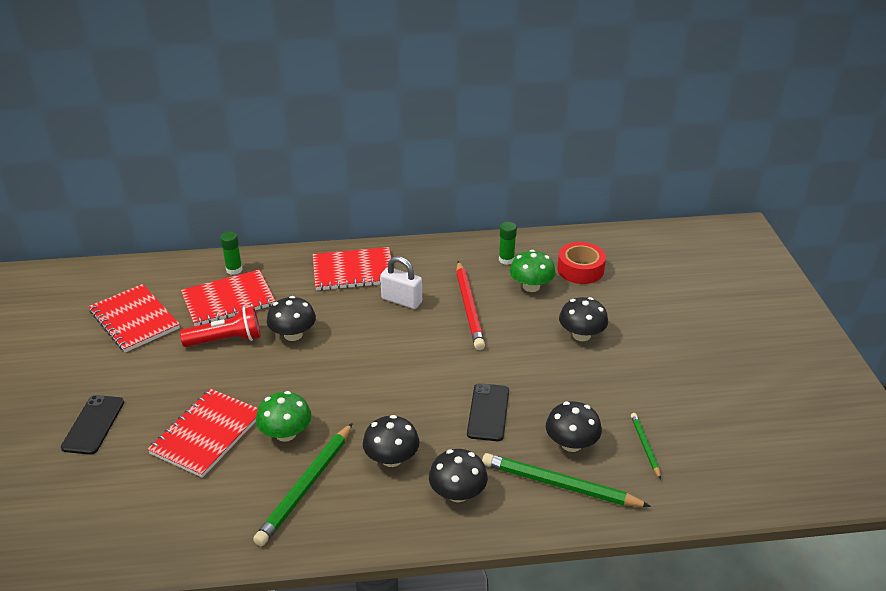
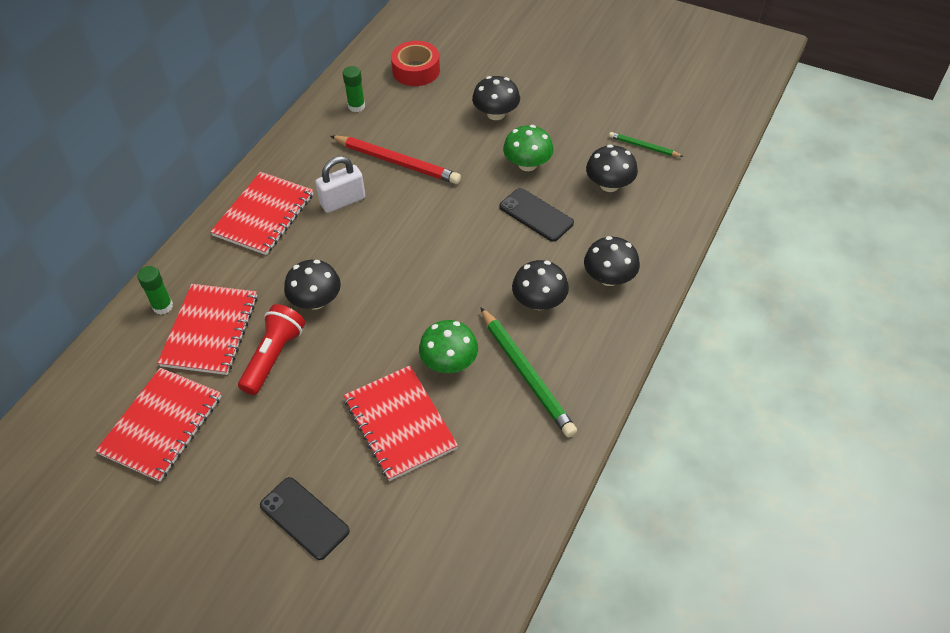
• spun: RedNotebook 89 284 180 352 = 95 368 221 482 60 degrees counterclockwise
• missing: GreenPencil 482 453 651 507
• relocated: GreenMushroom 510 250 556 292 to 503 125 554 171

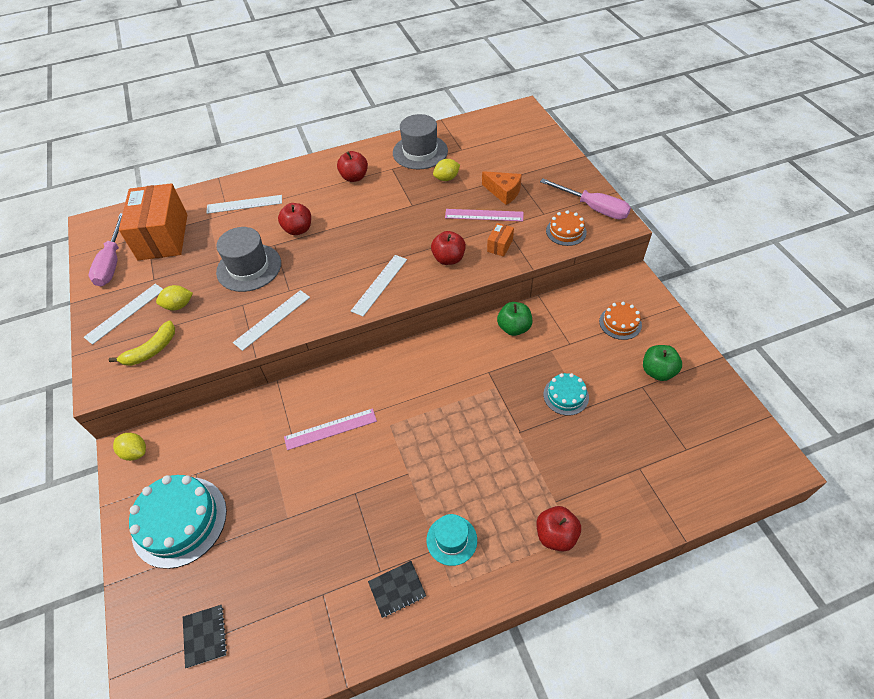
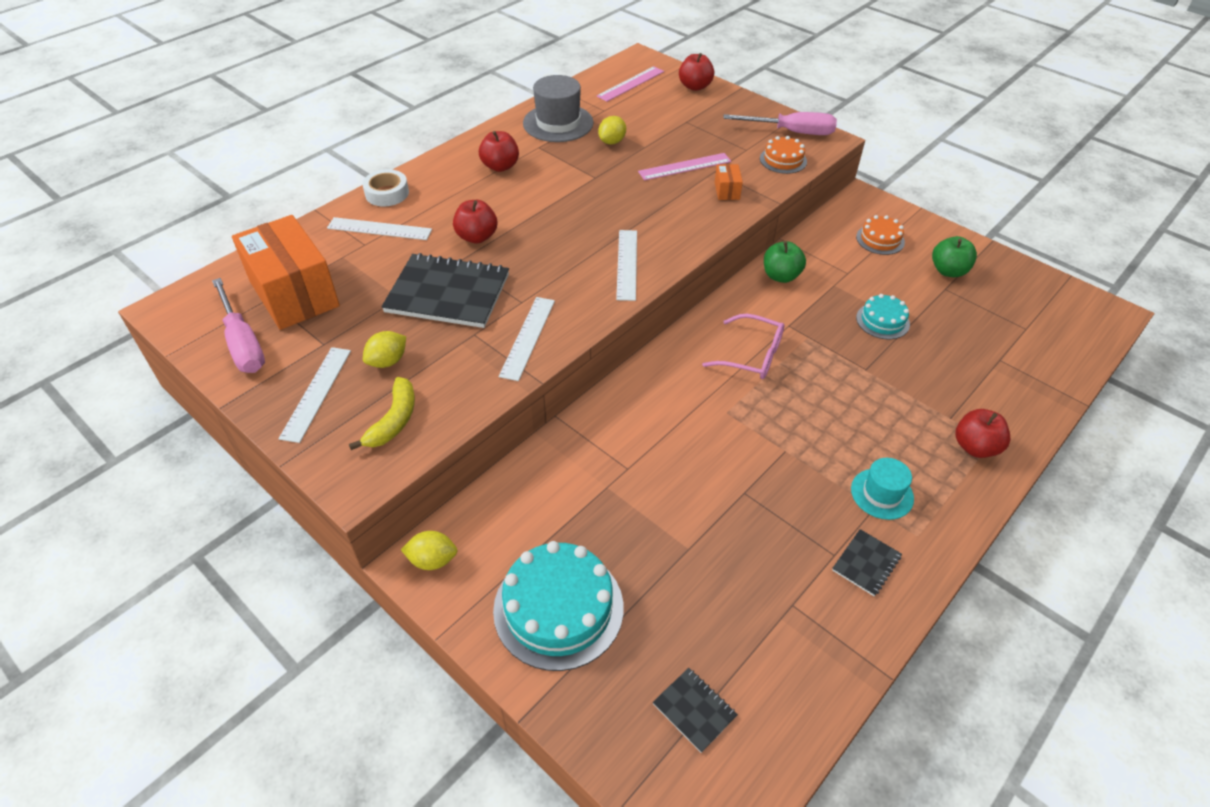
• spun: WhiteRuler 206 195 282 214 = 327 217 432 240 45 degrees clockwise
• exchanged: GreyHat 216 227 281 292 to BlackNotebook 381 253 509 328
• relocated: PinkRuler 284 408 377 450 to 596 66 664 102
• relocated: RedApple 431 231 466 265 to 679 53 714 91
• missing: OrangeCheese 482 171 522 205
• appeared: WhiteTape 362 169 409 206
• appeared: PinkGlasses 702 314 784 379

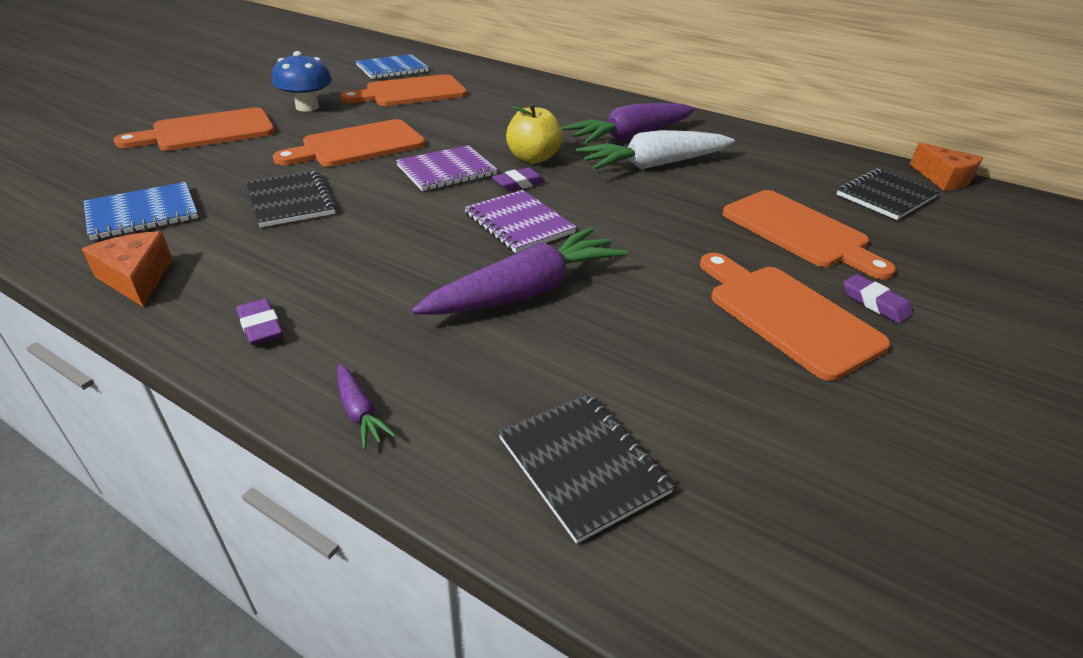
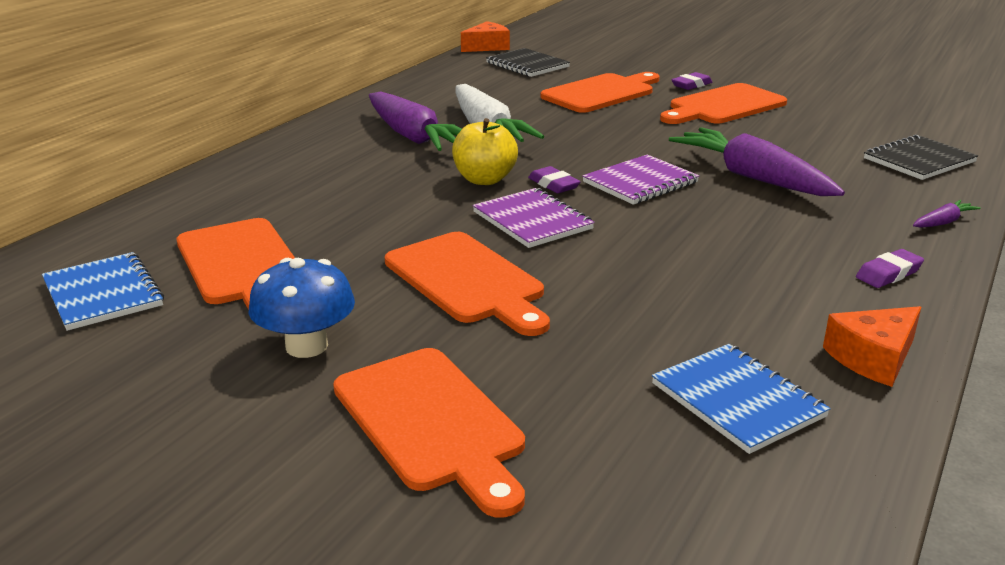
• missing: BlackNotebook 246 170 336 227

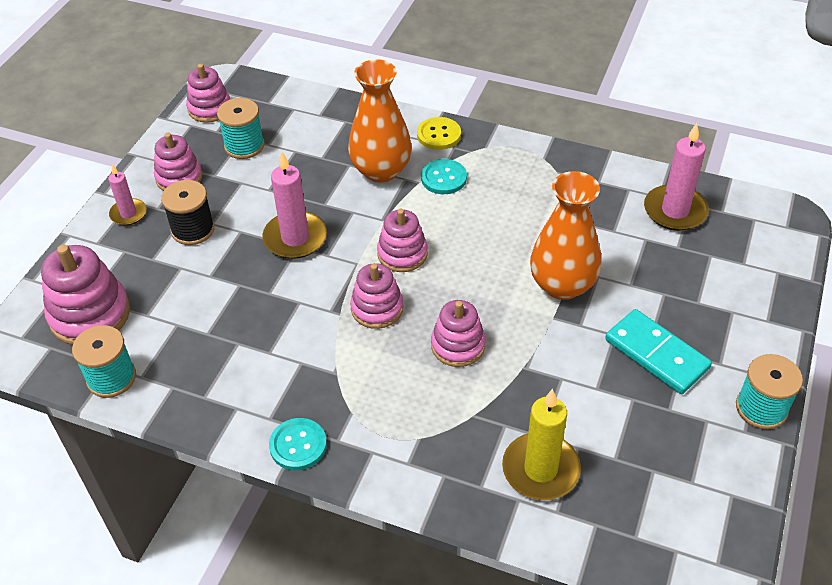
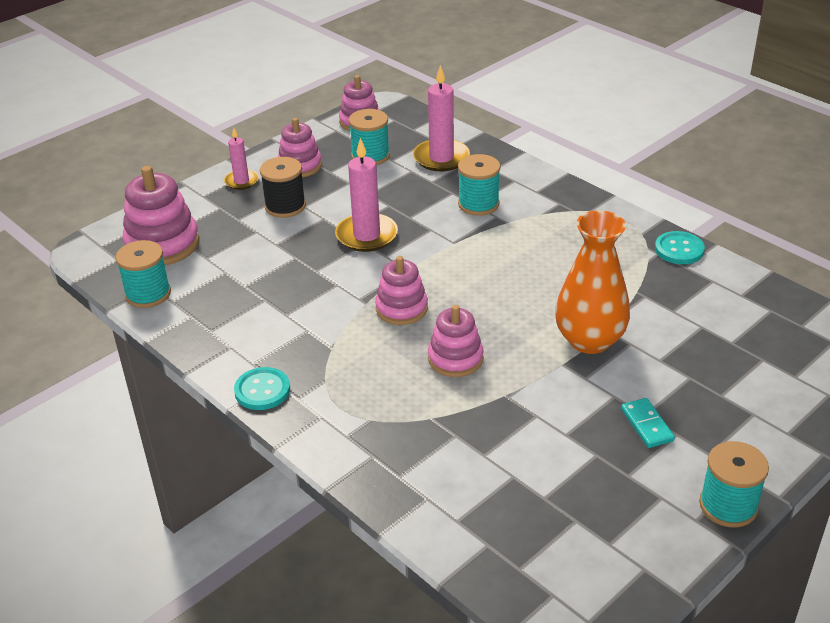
• exchanged: OrangeVase 348 59 412 183 to TurquoiseSpool 458 154 500 216
• missing: PinkStackingToy 377 209 428 272
• missing: YellowButton 417 117 461 150
• relocated: TurquoiseButton 421 159 467 194 to 655 231 705 264
• missing: YellowCandle 502 389 581 500
• size: TurquoiseDomino 605 309 712 394 = 621 398 675 448 x0.57
• relocated: PinkCandle 644 123 709 231 to 413 65 470 172

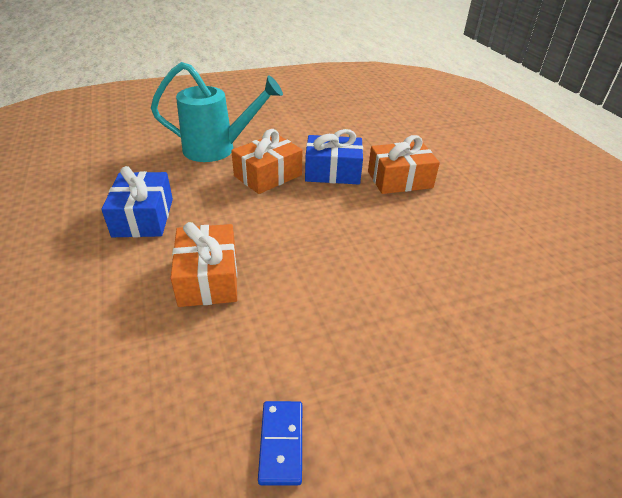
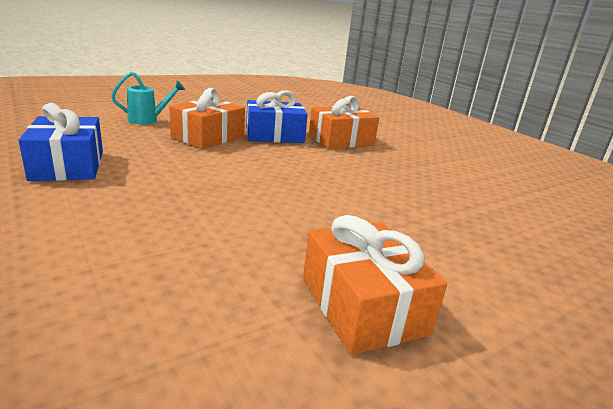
• size: TurquoiseWateringCan 151 62 283 162 = 111 72 185 124 x0.52
• relocated: OrangeGift 170 222 237 307 to 303 215 447 355
• missing: BlueDomino 258 401 302 485

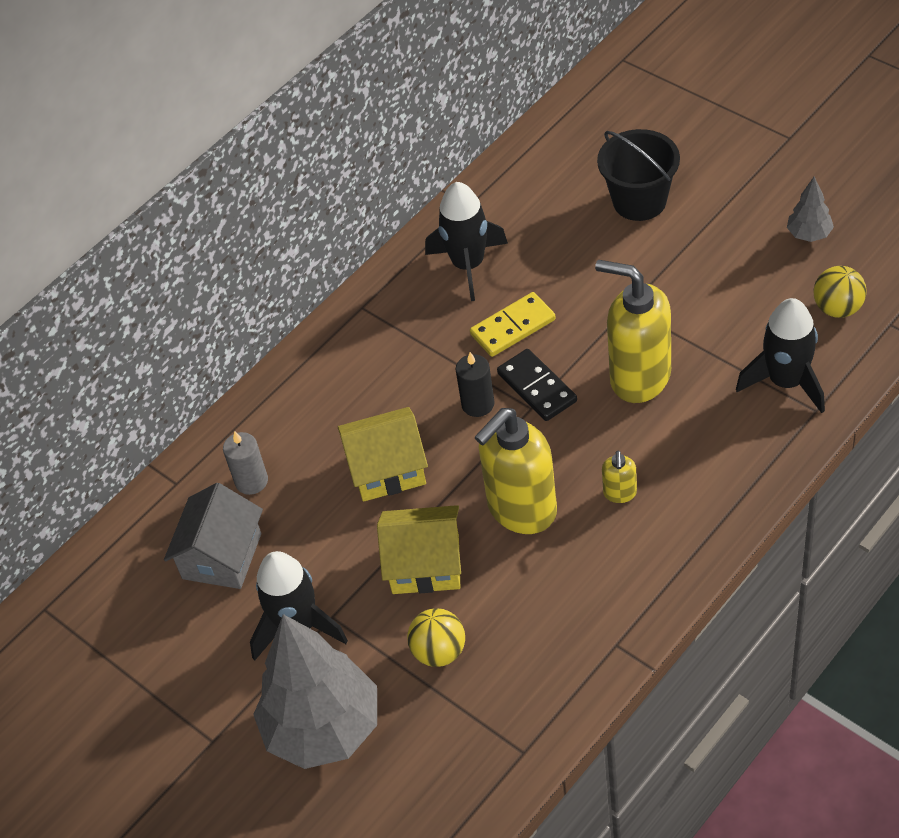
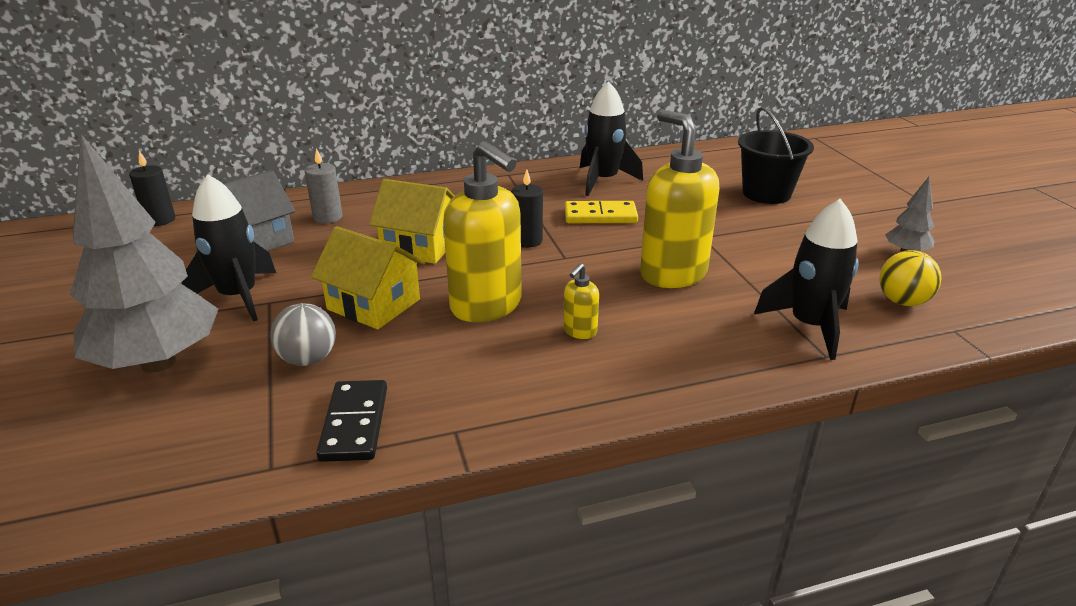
• colour: YellowBall 407 608 465 667 to GreyBall 270 303 336 366
• spun: YellowSoapDispenser 474 408 557 534 = 443 141 522 322 120 degrees counterclockwise
• relocated: BlackDomino 497 349 577 421 to 316 380 387 462
• appeared: BlackCandle 129 151 175 226

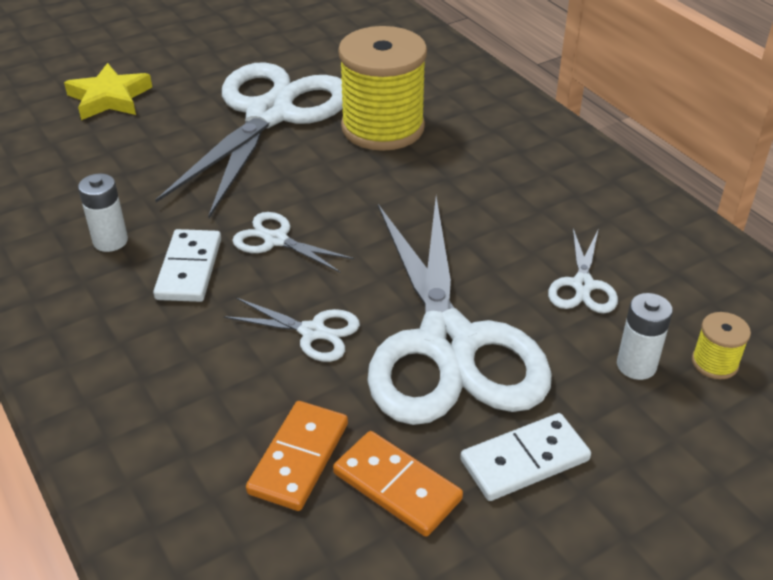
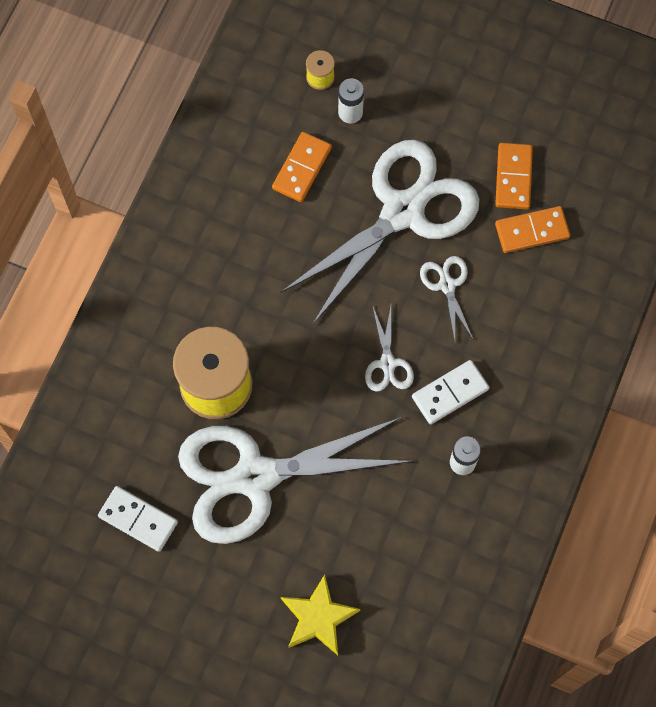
• relocated: WhiteDomino 460 413 591 501 to 98 486 178 552
• exchanged: WhiteScissors 548 229 618 313 to OrangeDomino 272 132 332 202

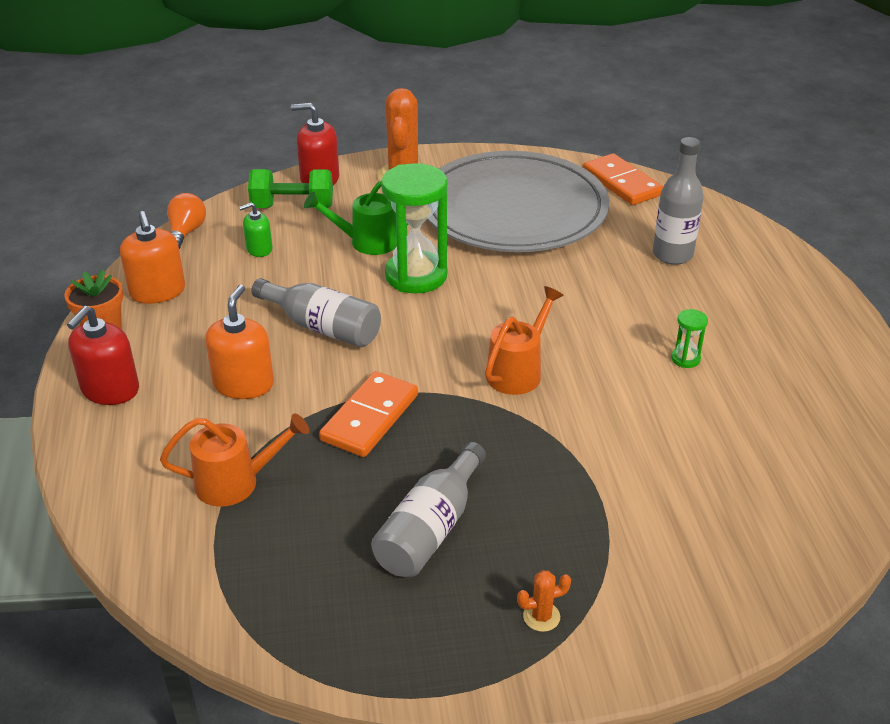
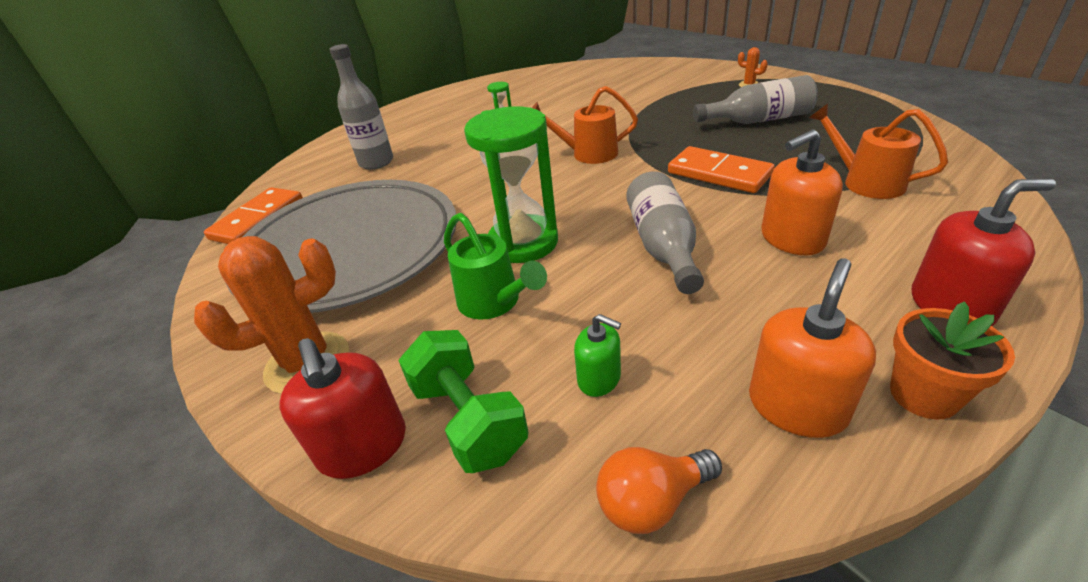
• spun: OrangeDomino 319 371 418 457 = 668 146 775 193 45 degrees clockwise

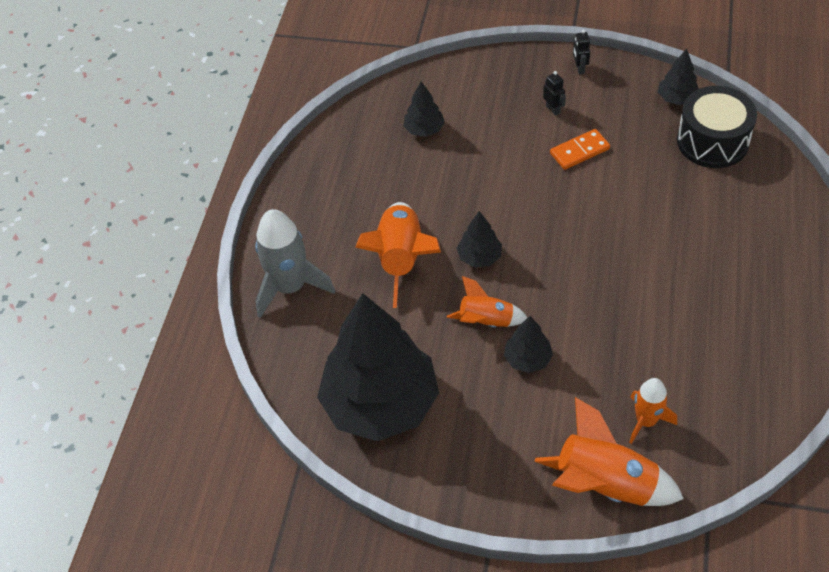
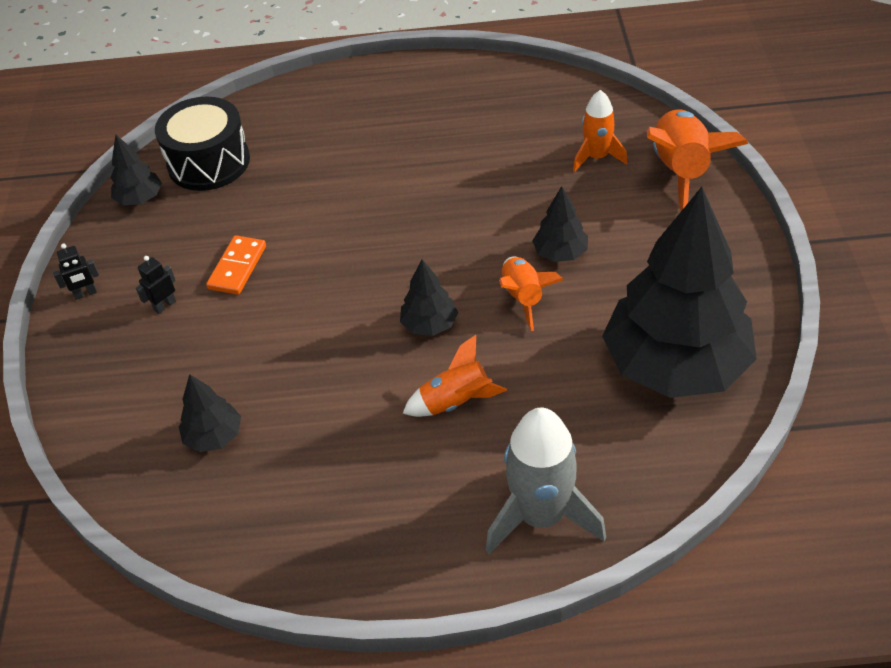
• size: OrangeRocket 356 202 441 308 = 403 335 507 417 x0.60
• spun: OrangeDomino 550 129 610 170 = 206 235 266 295 60 degrees clockwise

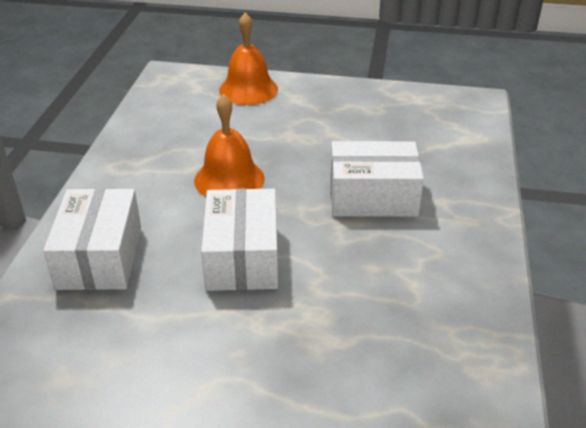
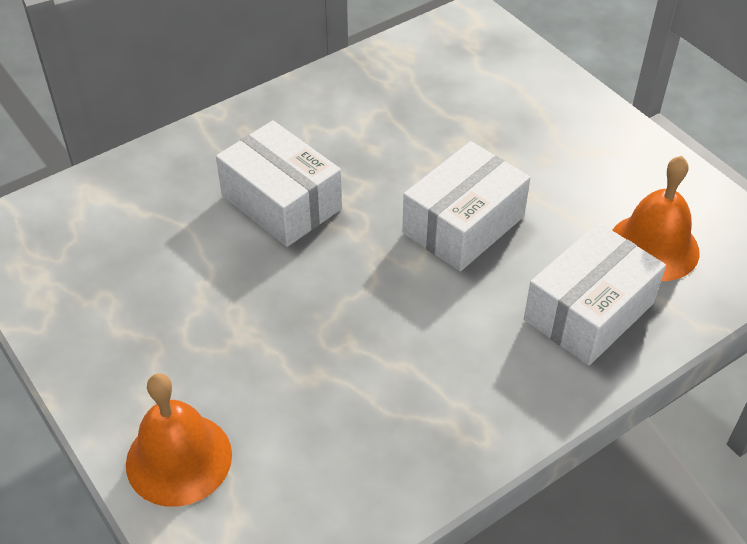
• relocated: OrangeBell 194 94 265 197 to 612 156 700 281

